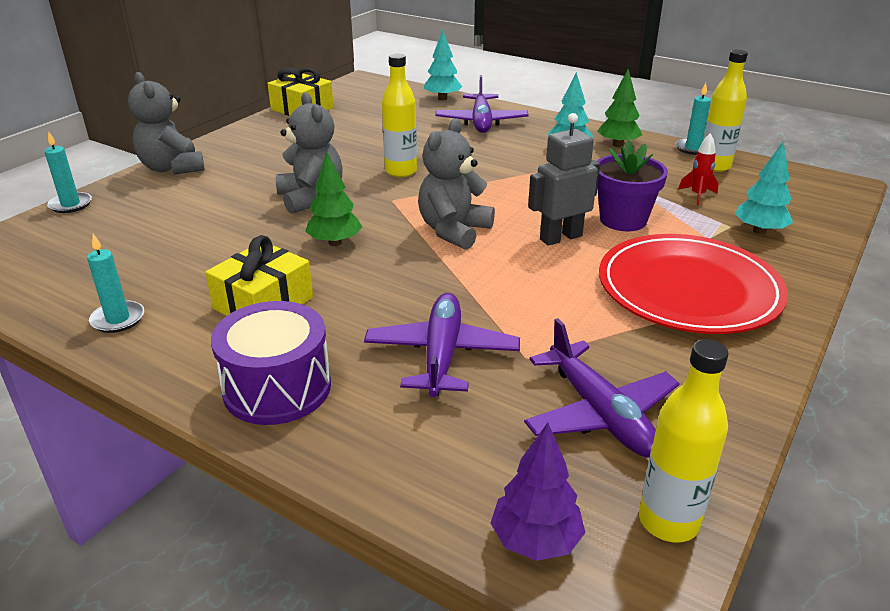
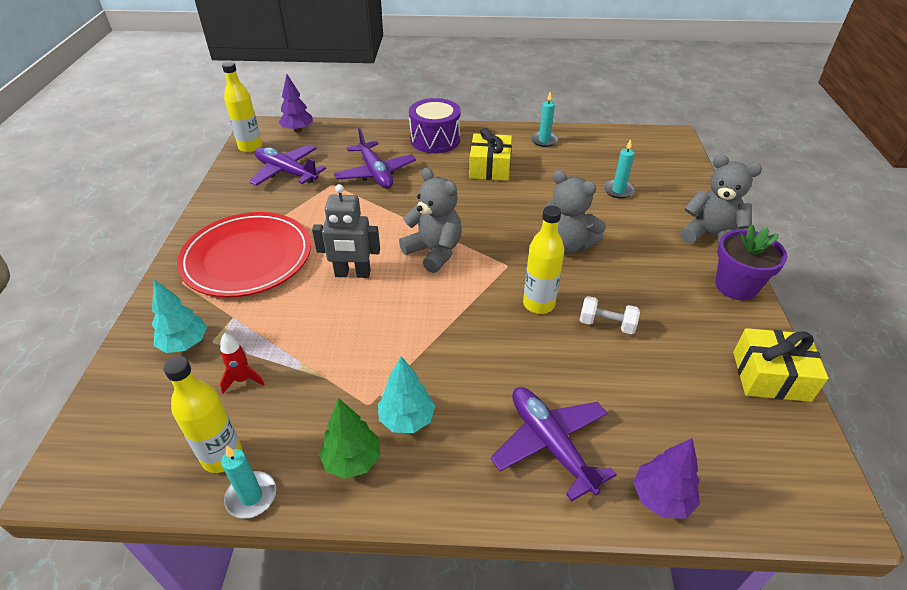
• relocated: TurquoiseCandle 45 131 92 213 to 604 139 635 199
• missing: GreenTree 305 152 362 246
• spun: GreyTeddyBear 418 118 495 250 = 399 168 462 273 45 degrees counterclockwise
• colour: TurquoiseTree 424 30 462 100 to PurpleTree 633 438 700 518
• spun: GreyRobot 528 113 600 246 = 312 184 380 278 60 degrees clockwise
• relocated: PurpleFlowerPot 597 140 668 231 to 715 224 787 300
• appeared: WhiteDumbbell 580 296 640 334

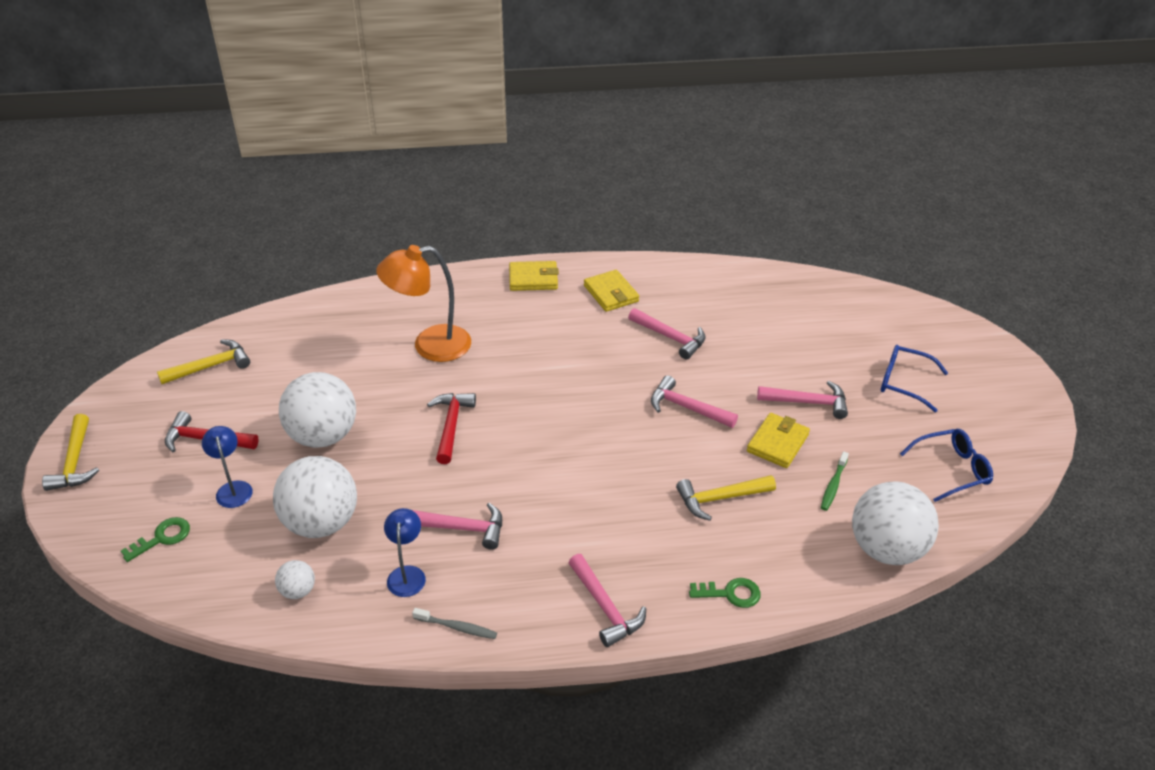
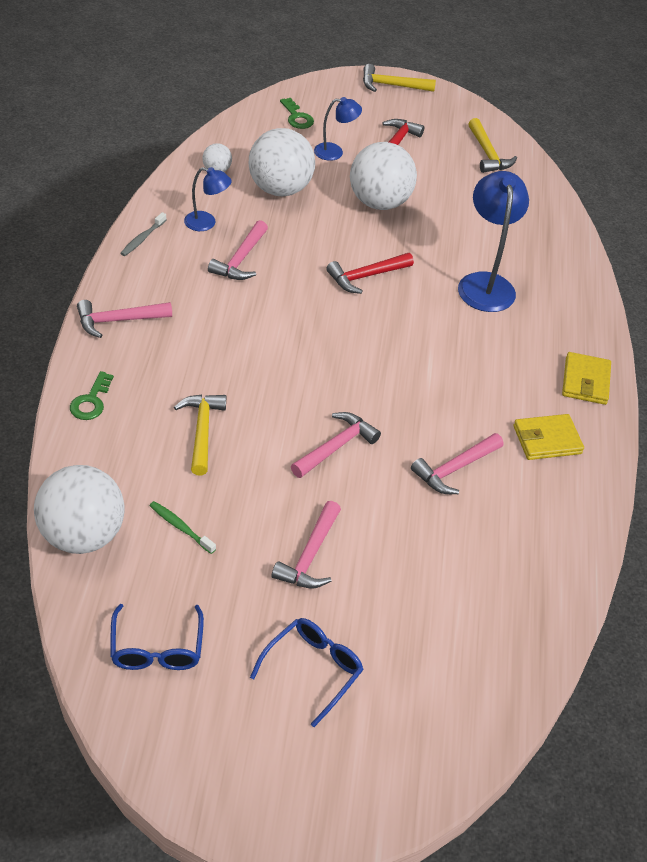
• colour: OrangeLamp 376 245 471 362 to BlueLamp 458 171 529 312
• spun: RedHammer 427 393 476 464 = 326 253 414 294 135 degrees clockwise
• missing: YellowWallet 747 413 810 468

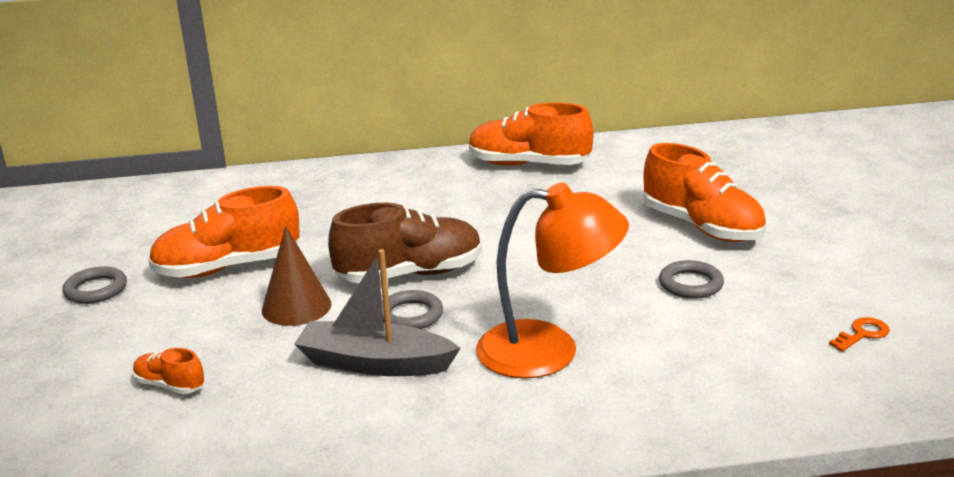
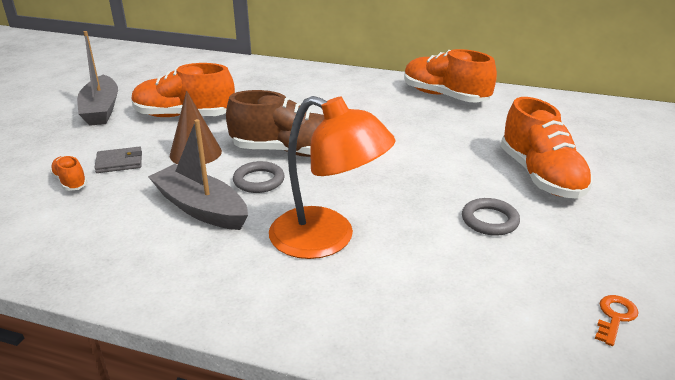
• exchanged: GreyRing 62 266 127 304 to GreyBoat 77 31 118 126
• spun: OrangeKey 829 317 890 352 = 595 295 639 346 45 degrees counterclockwise
• appeared: GreyWallet 94 147 142 173

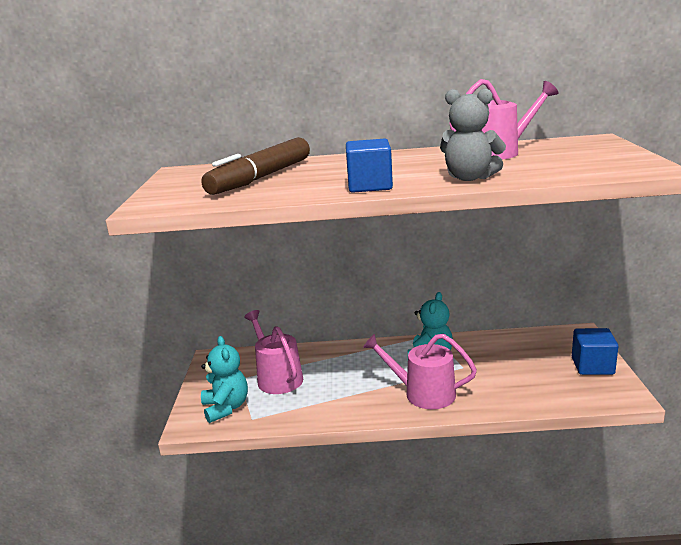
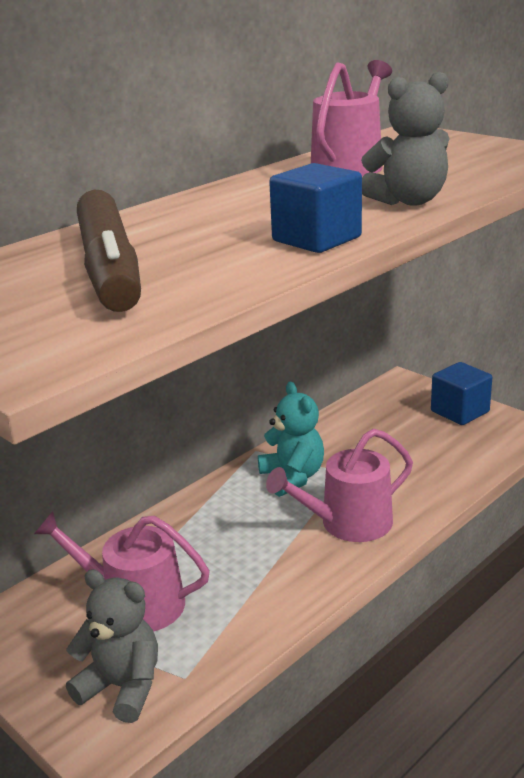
• colour: TurquoiseTeddyBear 201 336 248 423 to GreyTeddyBear 66 569 158 723

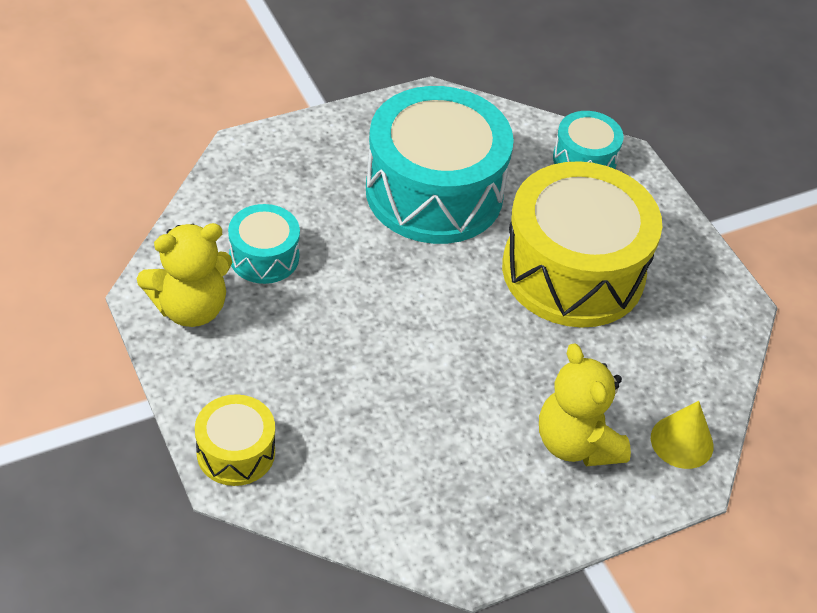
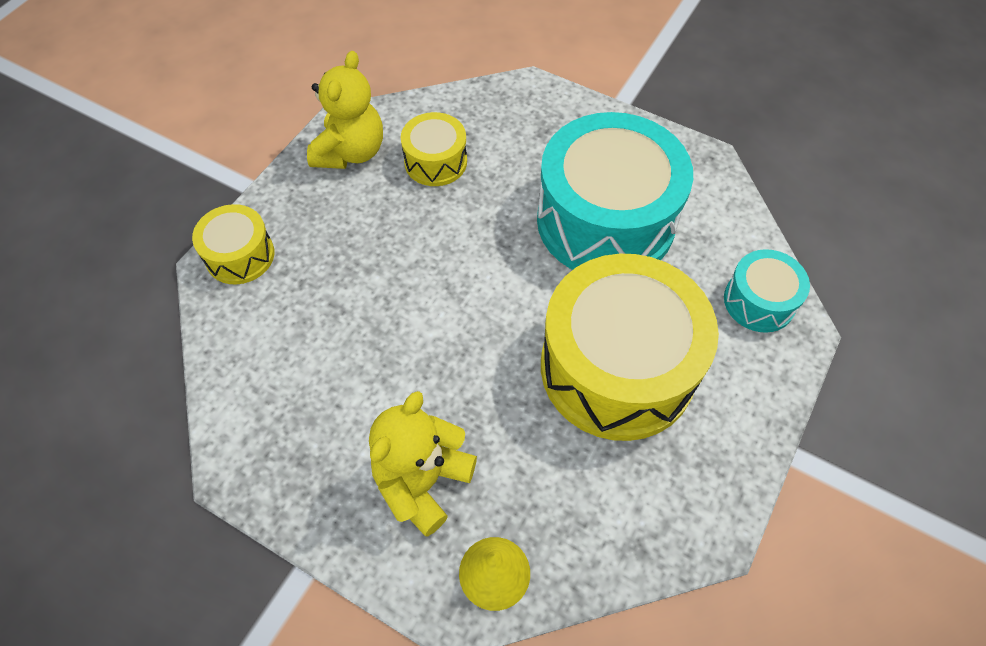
• spun: YellowTeddyBear 137 223 232 327 = 307 51 383 169 105 degrees counterclockwise
• colour: TurquoiseDrum 228 204 300 284 to YellowDrum 401 112 467 186

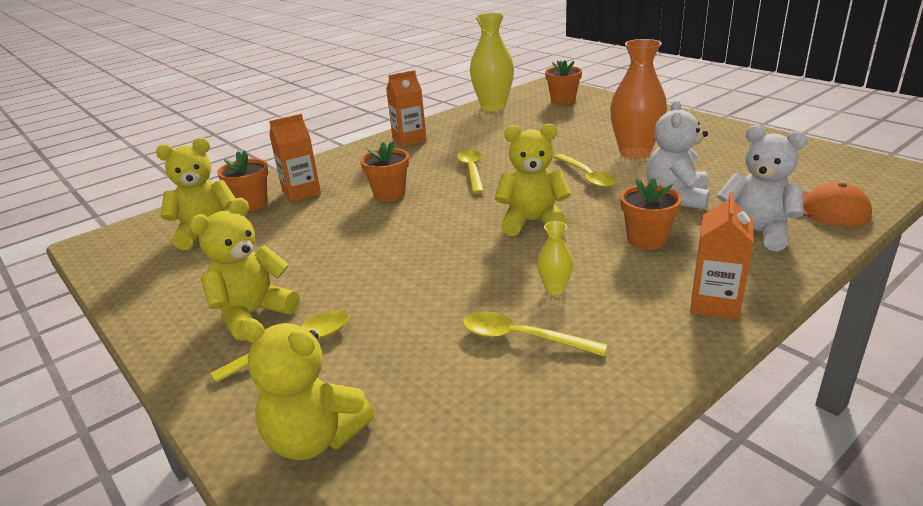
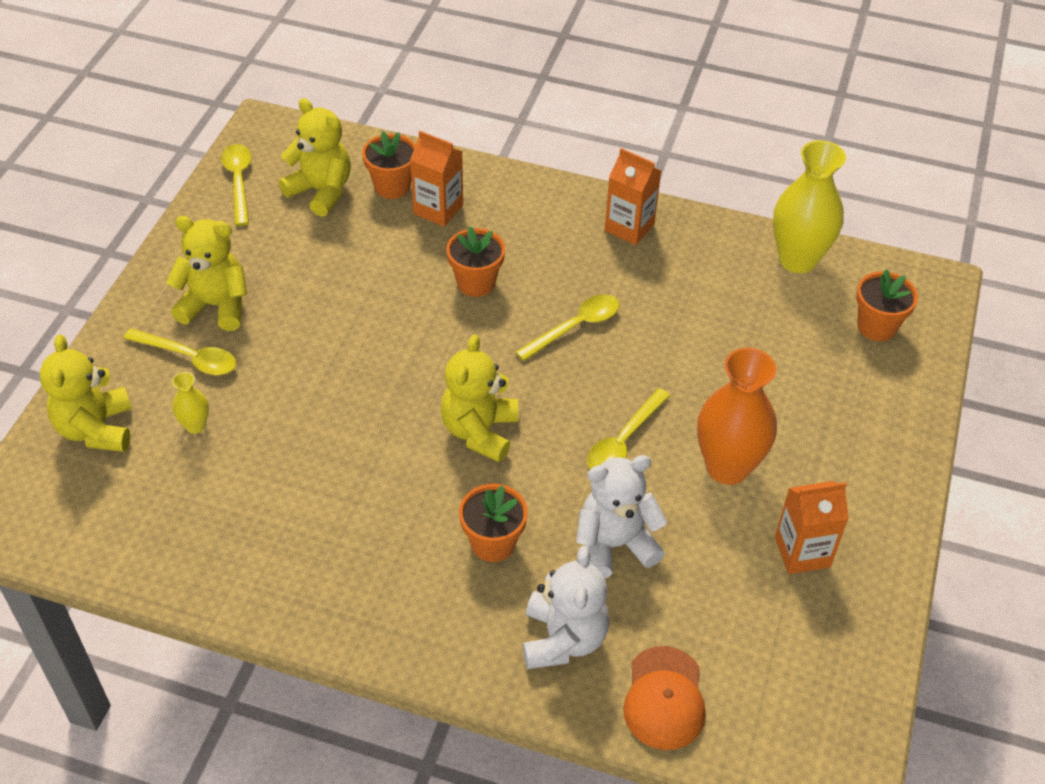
• relocated: YellowSpoon 463 312 607 356 to 221 144 251 226
• spun: YellowTeddyBear 495 123 571 236 = 441 334 518 462 135 degrees counterclockwise
• relocated: YellowVase 537 221 573 295 to 172 372 209 434
• relocated: OrangeCarton 690 192 754 320 to 775 481 849 574

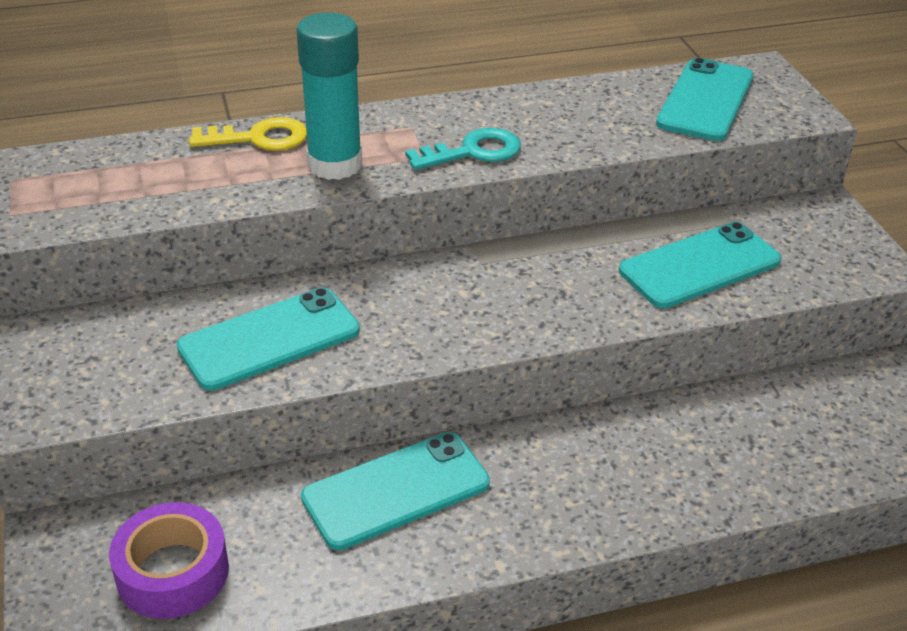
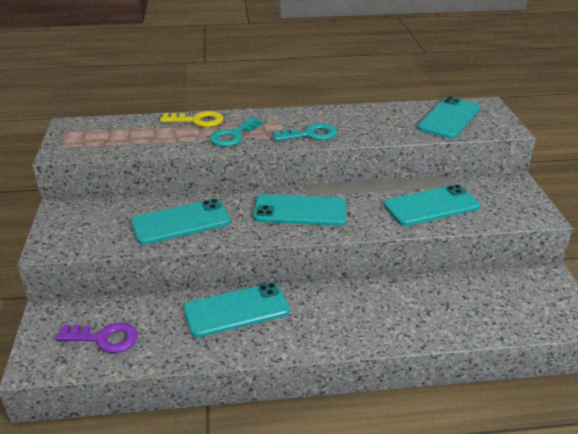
• exchanged: PurpleTape 109 502 229 619 to PurpleKey 56 323 138 353
• exchanged: TurquoiseGlueStick 297 13 362 180 to TurquoiseKey 210 117 264 147
• appeared: TurquoisePhone 253 194 346 226

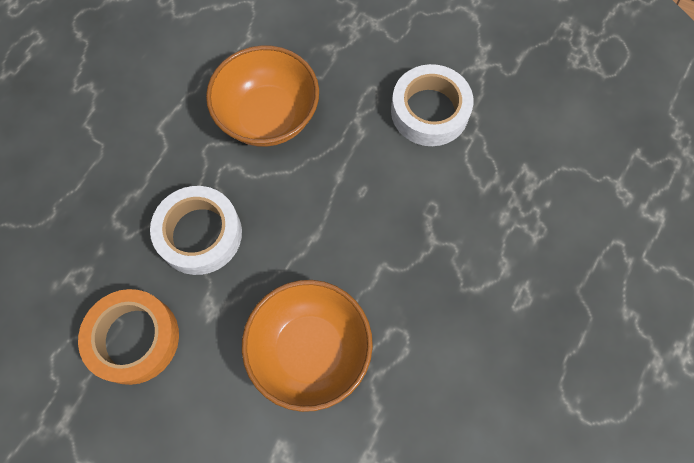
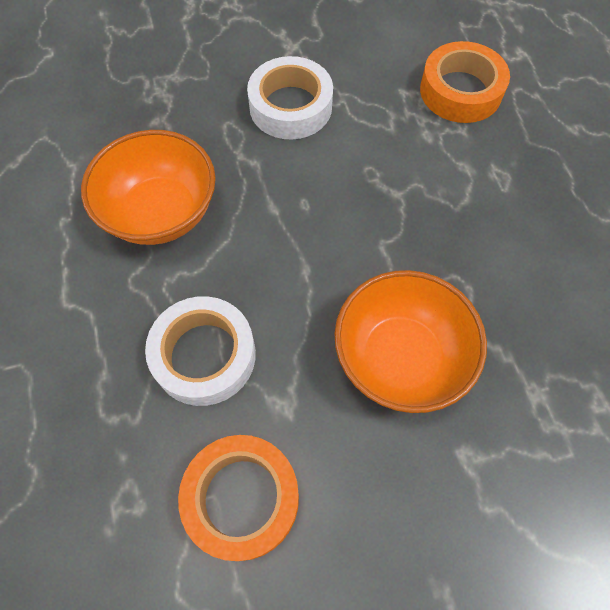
• appeared: OrangeTape 420 41 510 123

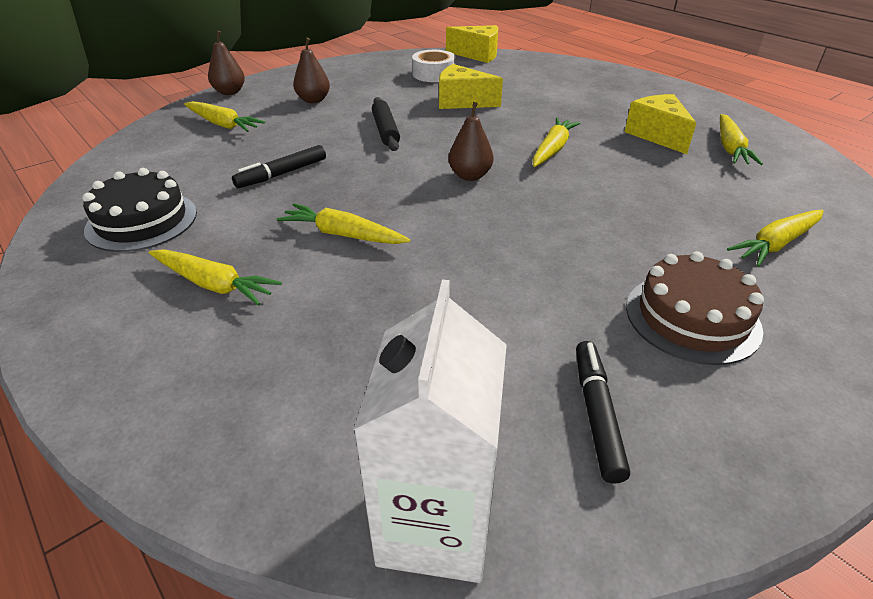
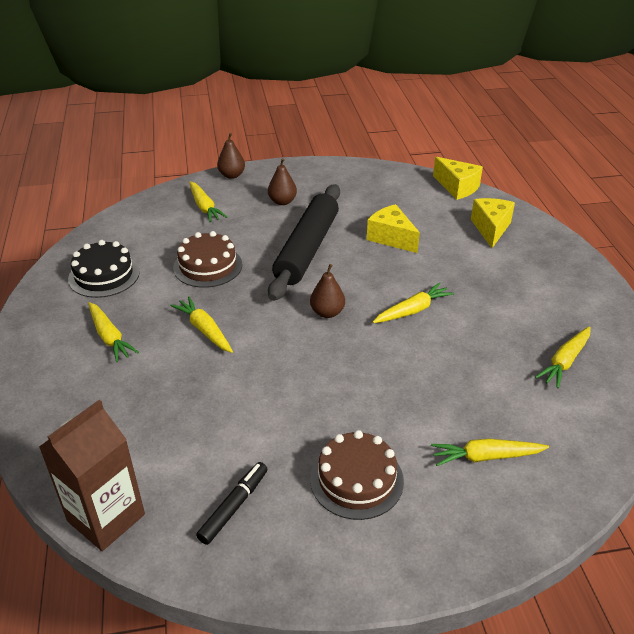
• exchanged: BlackMarker 232 145 326 188 to BrownCake 173 231 242 288
• colour: WhiteCarton 353 279 507 583 to BrownCarton 39 400 145 551
• size: BlackRollingPin 372 97 400 151 = 268 184 340 301 x2.06
• missing: WhiteTape 412 50 456 82
• relocated: YellowCheese 625 94 696 154 to 471 198 515 248

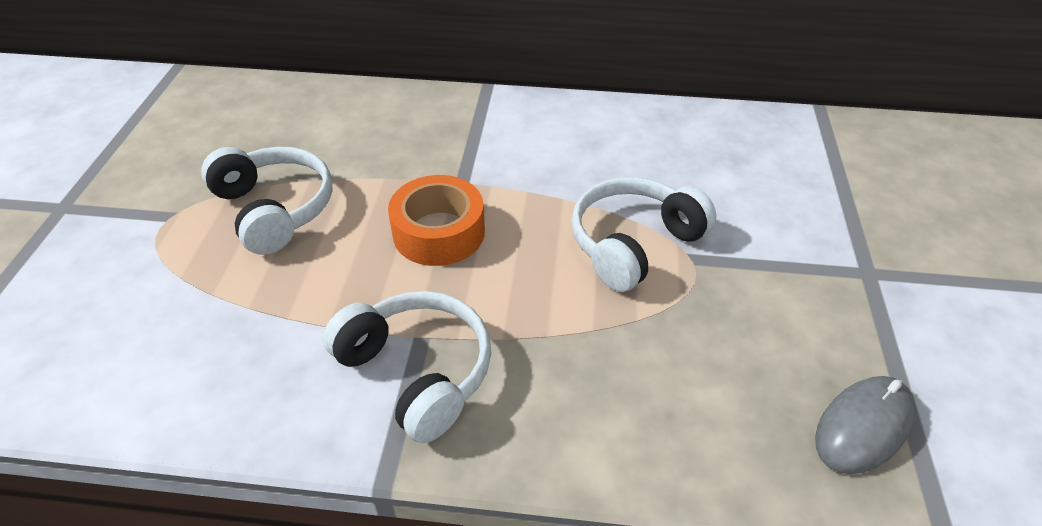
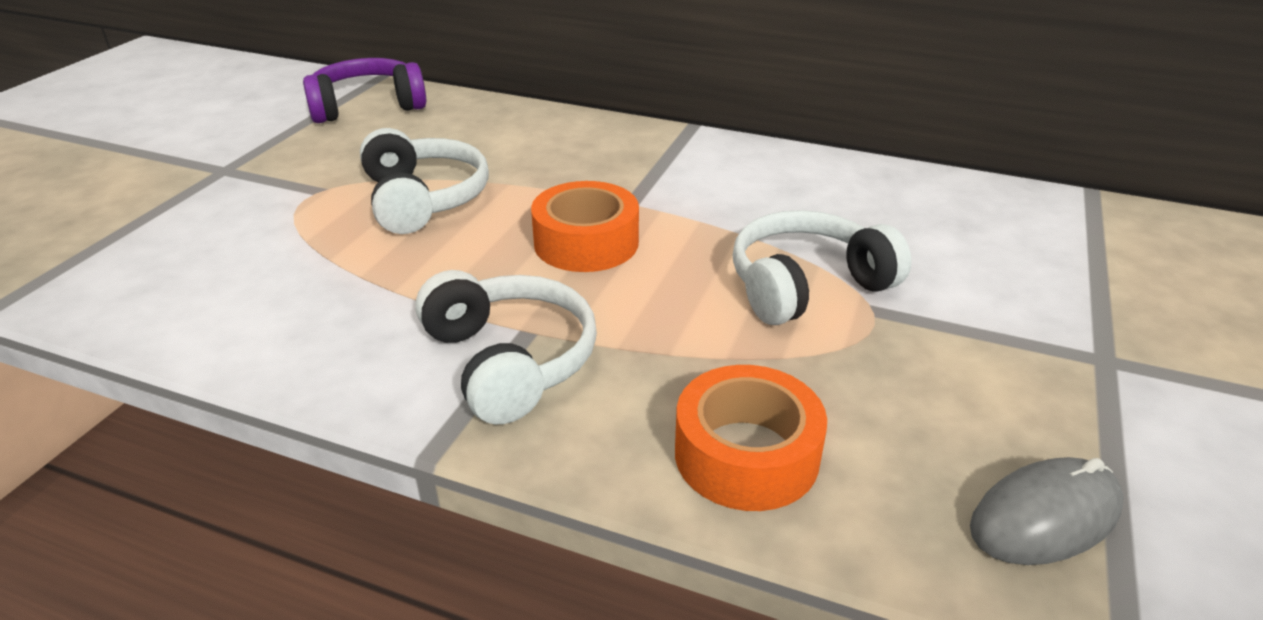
• appeared: PurpleHeadphones 303 58 426 123
• appeared: OrangeTape 675 365 827 511

